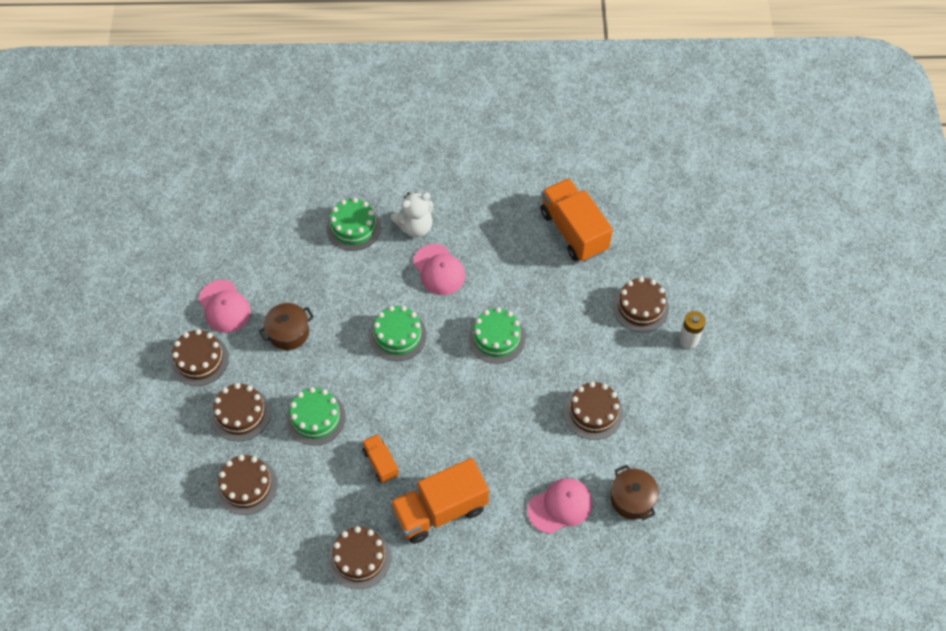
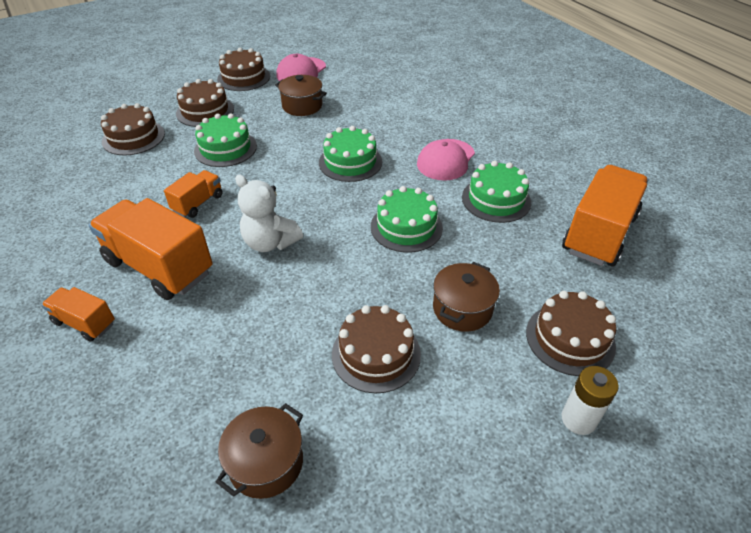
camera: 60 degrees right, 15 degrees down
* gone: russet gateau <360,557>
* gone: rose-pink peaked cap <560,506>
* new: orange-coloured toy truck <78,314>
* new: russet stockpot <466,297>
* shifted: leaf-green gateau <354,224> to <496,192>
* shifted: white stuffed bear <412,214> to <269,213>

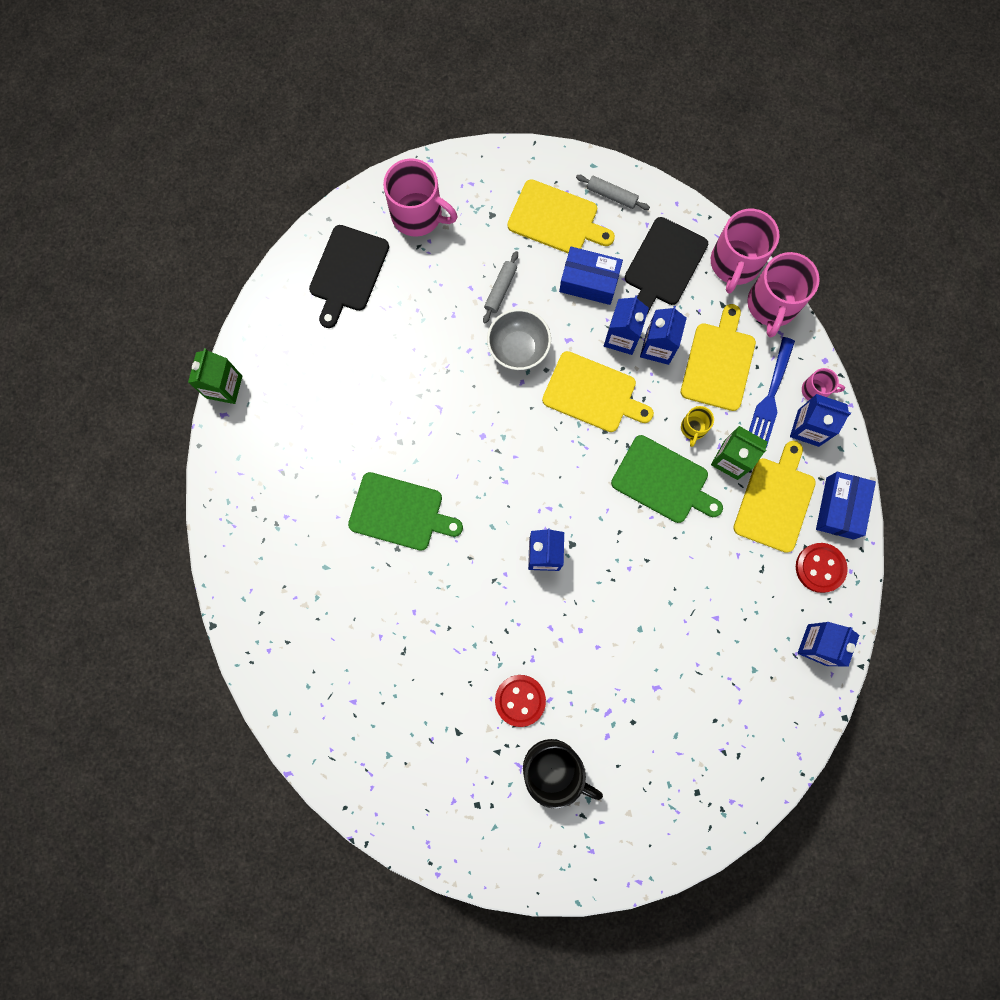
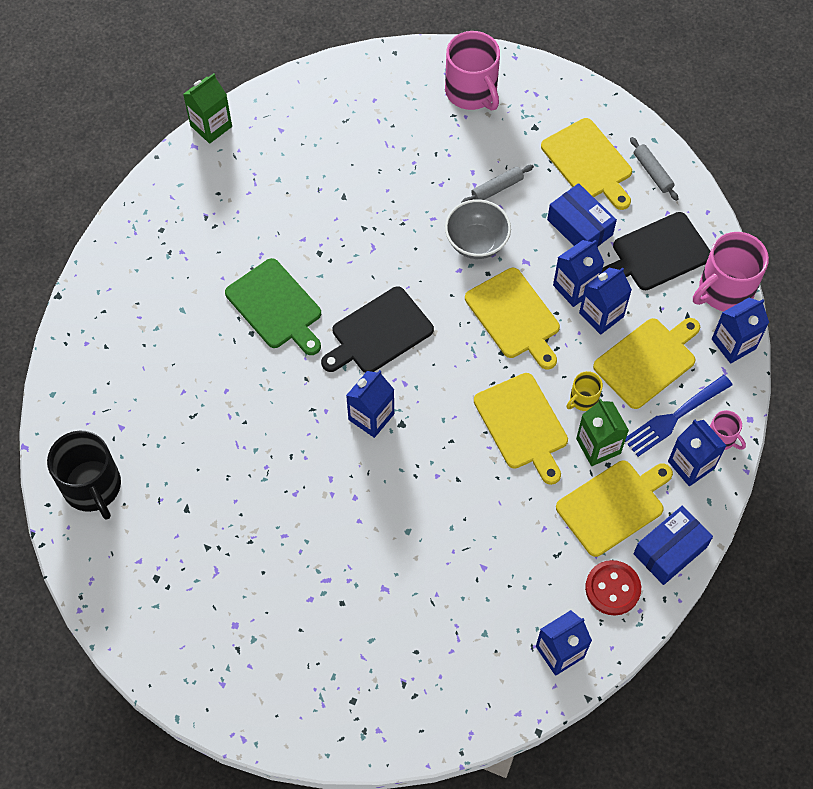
camera: 35 degrees right, 15 degrees down
* gone: scarlet shirt button <520,701>
* shifted: jet-black chopping board <349,276> to <377,329>
* shifted: jet-black mug <563,774> to <84,475>
* swapped: rose-pink mug <783,294> to blue carton <740,331>
* repainted: leaf-green chopping board <667,479> to golden chopping board <521,429>

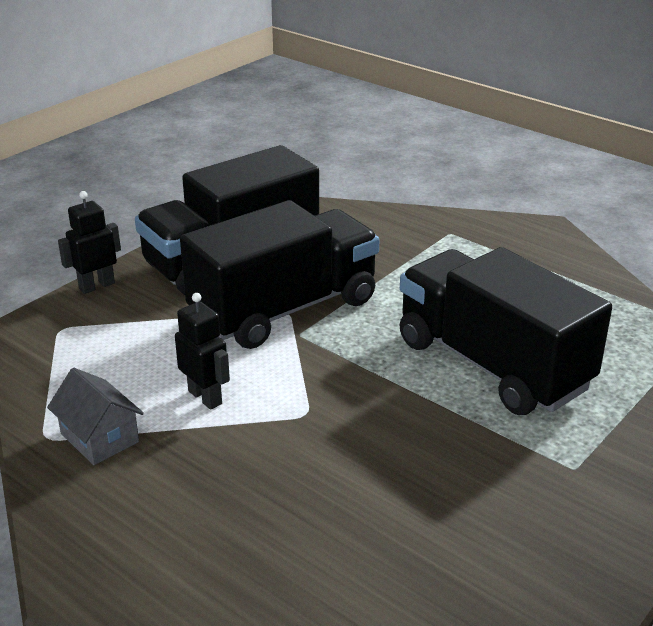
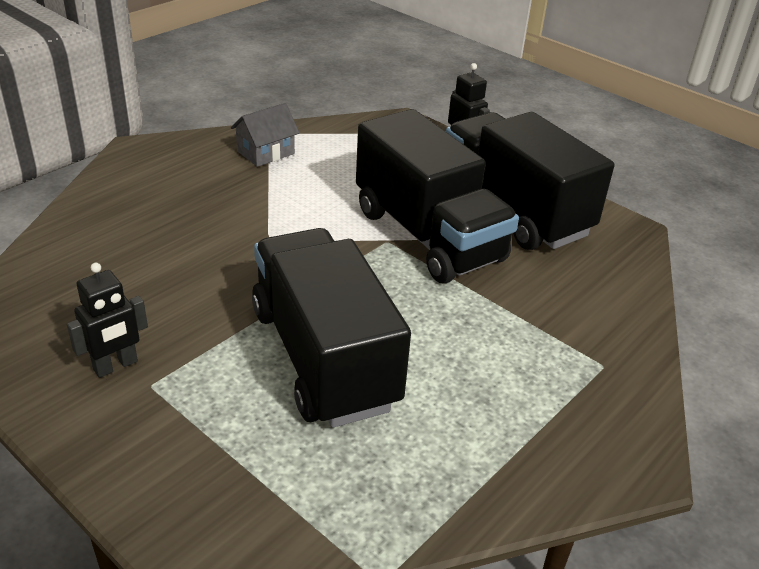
camera: 90 degrees right, 5 degrees up
* shifted: jet-black robot figure <202,351> to <107,320>
* rotated: jet-black toy truck <505,331> = <331,327> 75 degrees counterclockwise

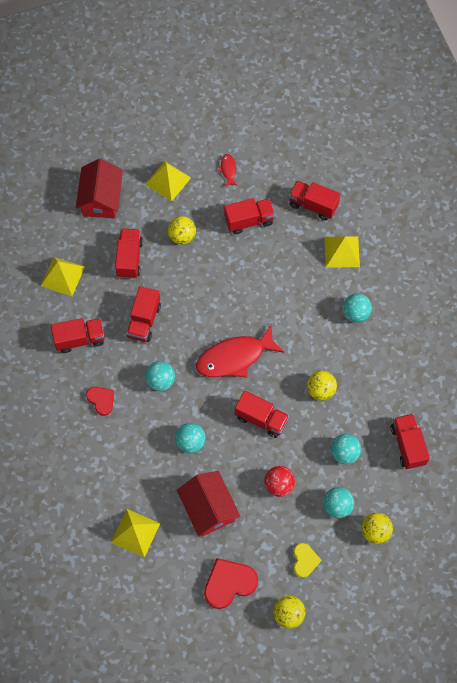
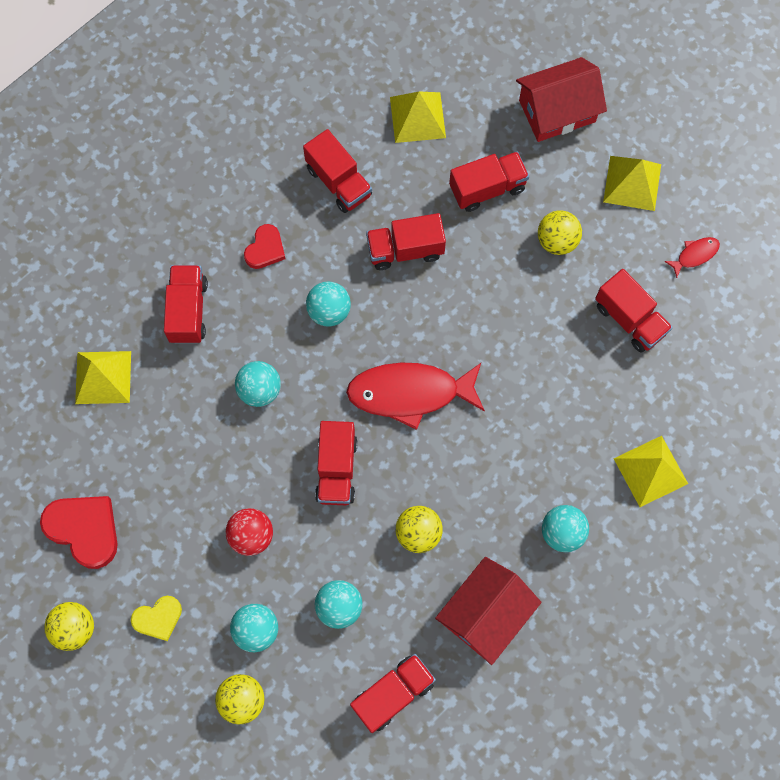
camera: 65 degrees right, 5 degrees up
* shifted: scarlet toy house <209,503> to <488,611>
* shifted: scarlet toy truck <314,200> to <186,304>
* rotated: scarlet toy fish <240,351> = <415,396> 45 degrees counterclockwise

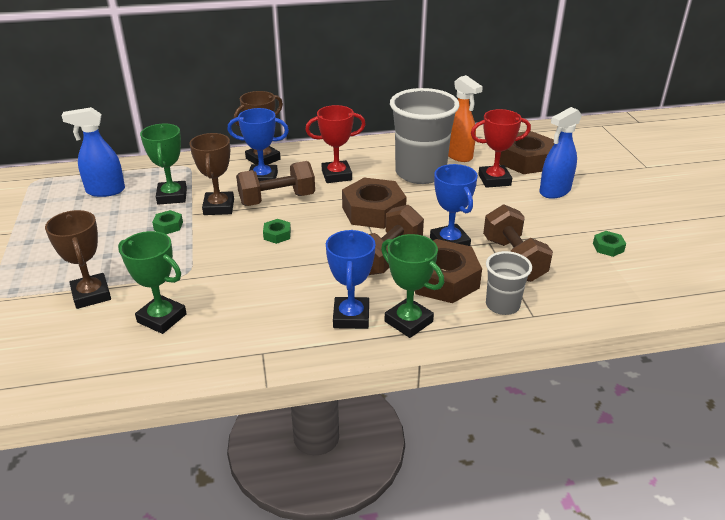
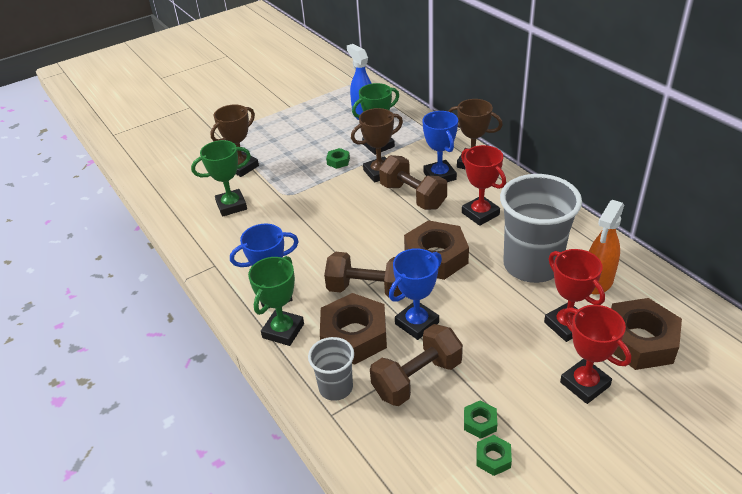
camera: 70 degrees right, 5 degrees up
* shifted: leaf-green hexagon nut <277,231> to <480,419>
* swapped: blue spray cleaner <560,153> to scarlet trophy <595,354>
* rotated: leaf-green trophy <152,282> = <221,178> 60 degrees clockwise

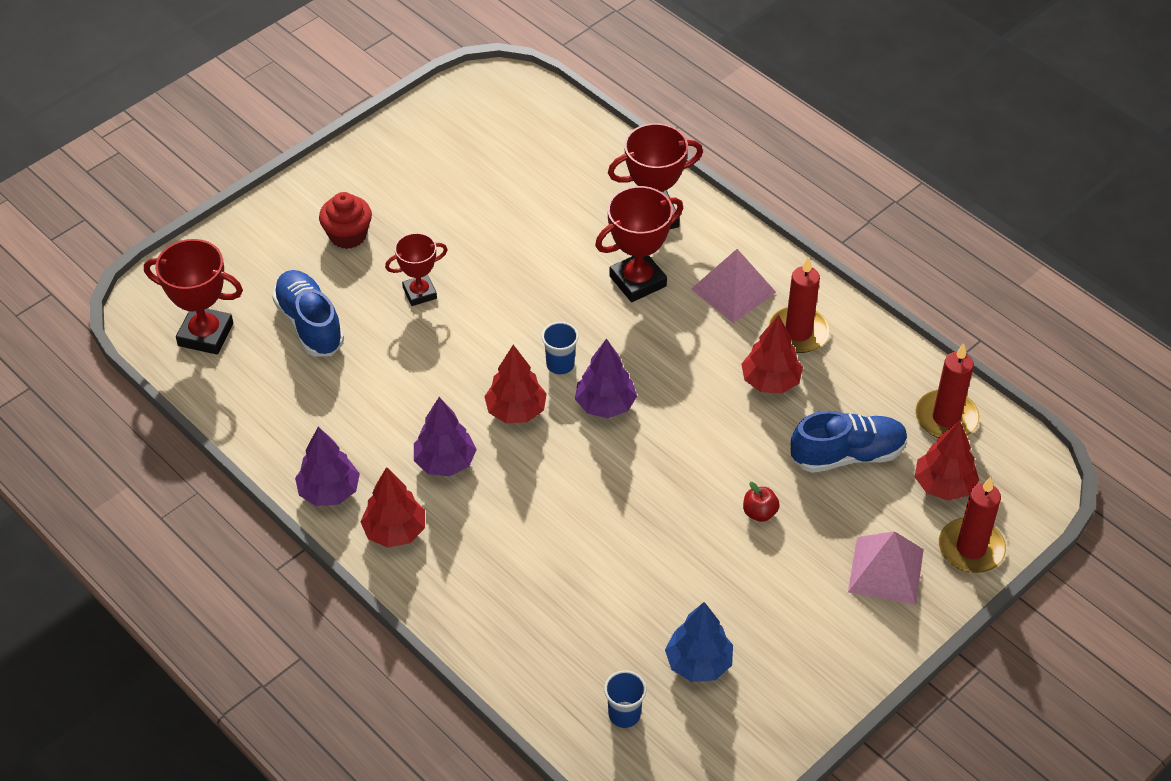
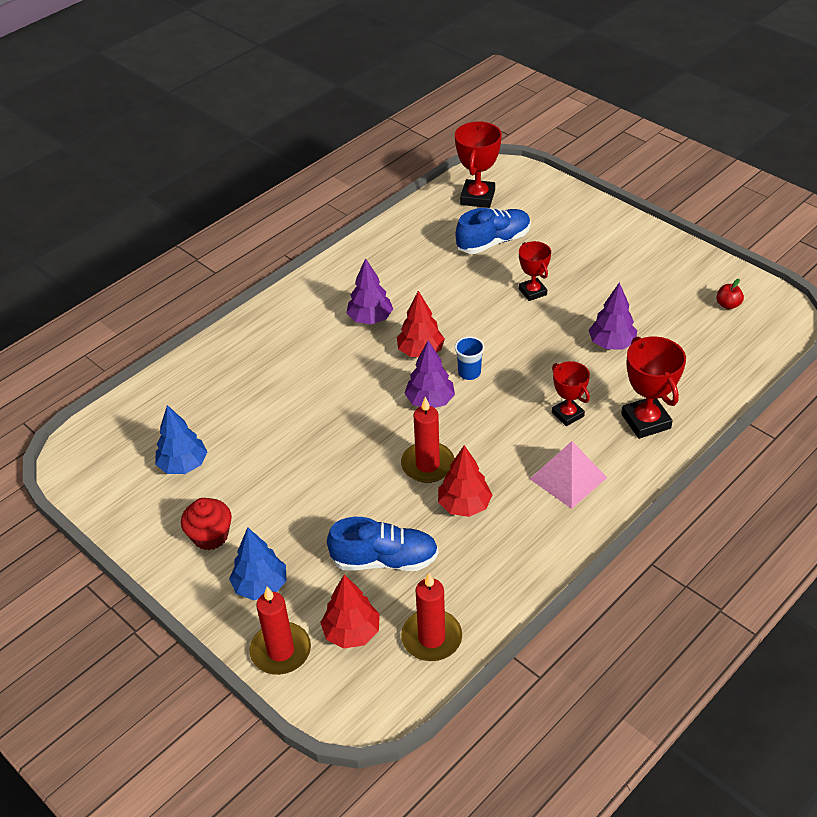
camera: 90 degrees right, 5 degrees down
* gone: scarlet toy tree <392,507>
* gone: blue cup <625,699>
* shifted: violet toy tree <327,466> to <613,315>
* shifted: scarlet fairy cake <345,220> to <206,524>
* shifted: scarlet apple fruit <761,502> to <730,294>
* shifted: scarlet wax candle <799,305> to <427,440>
* swapped: rose-pink pyramid <886,568> to blue toy tree <257,563>
* rotated: blue shoe <849,442> = <383,544> 75 degrees counterclockwise
* scaled: scarlet trophy <639,244> = <571,393> x0.64

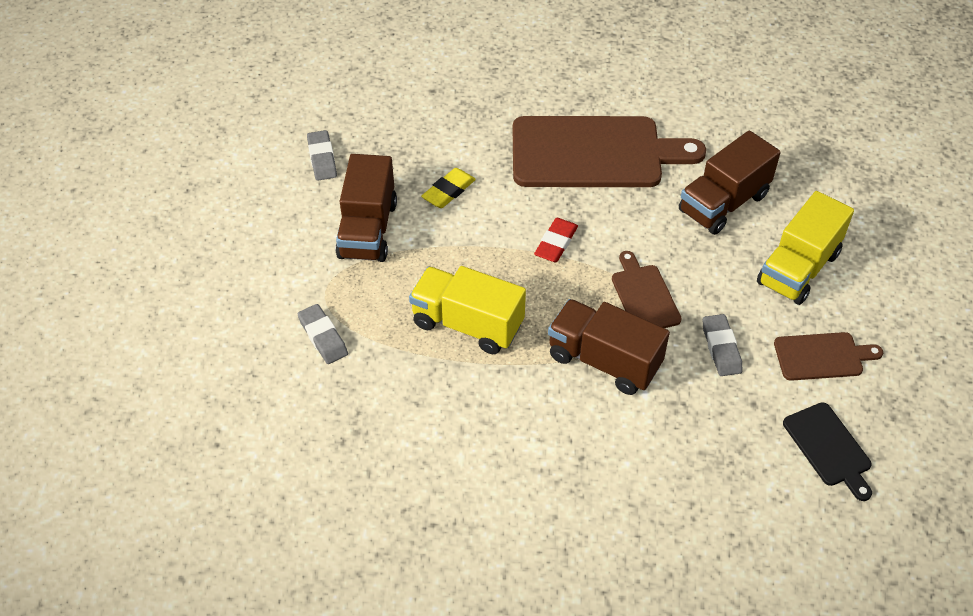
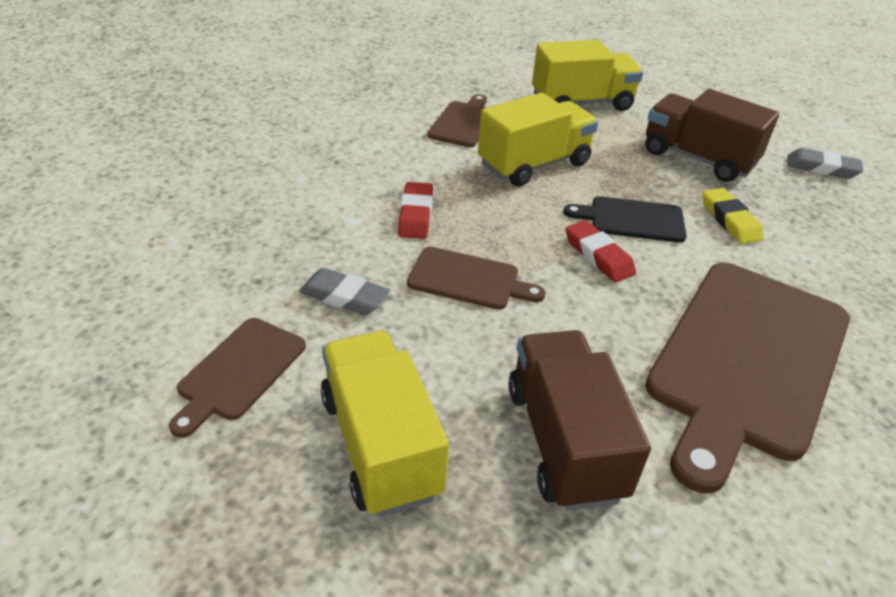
camera: 120 degrees right, 10 degrees down
* new: russet chopping board <457,120>
* shifted: jet-black chopping board <827,451> to <625,219>
* swapped: grey gum eraser <323,334> to golden toy truck <587,75>
* swapped: russet toy truck <609,347> to scarlet gum eraser <415,210>

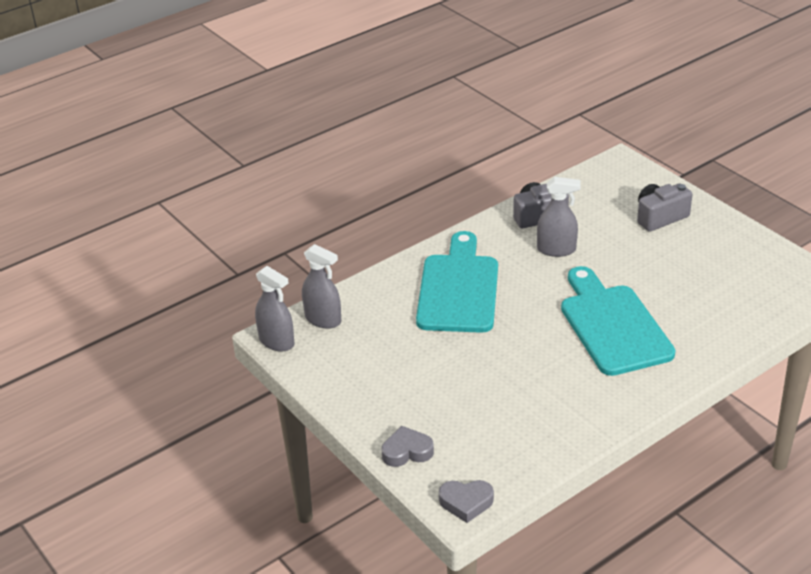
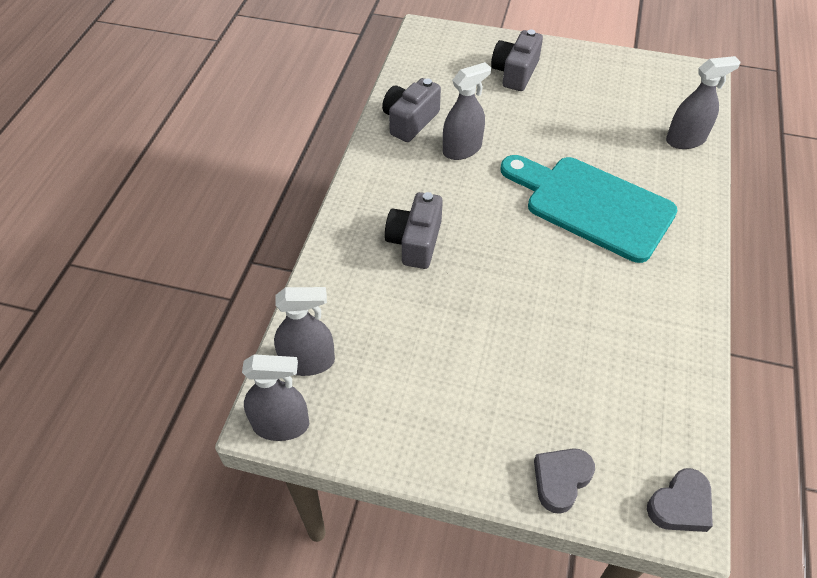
camera: 40 degrees left, 15 degrees up
* new: grey spray cleaner <703,102>
* swapped: teal chopping board <457,282> to grey camera <414,230>

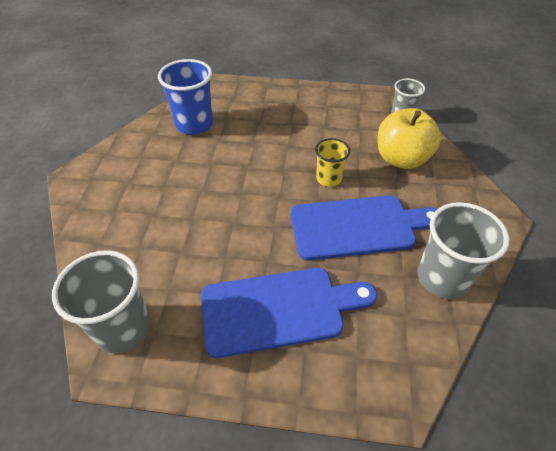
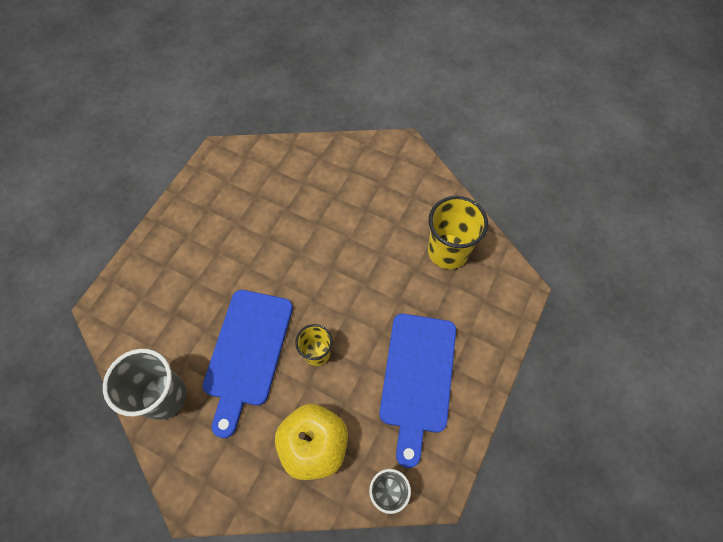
camera: 110 degrees right, 15 degrees up
* gone: grey cup <101,301>
* shifted: blue chopping board <289,313> to <417,391>
* repainted: blue cup <185,97> to golden cup <458,232>

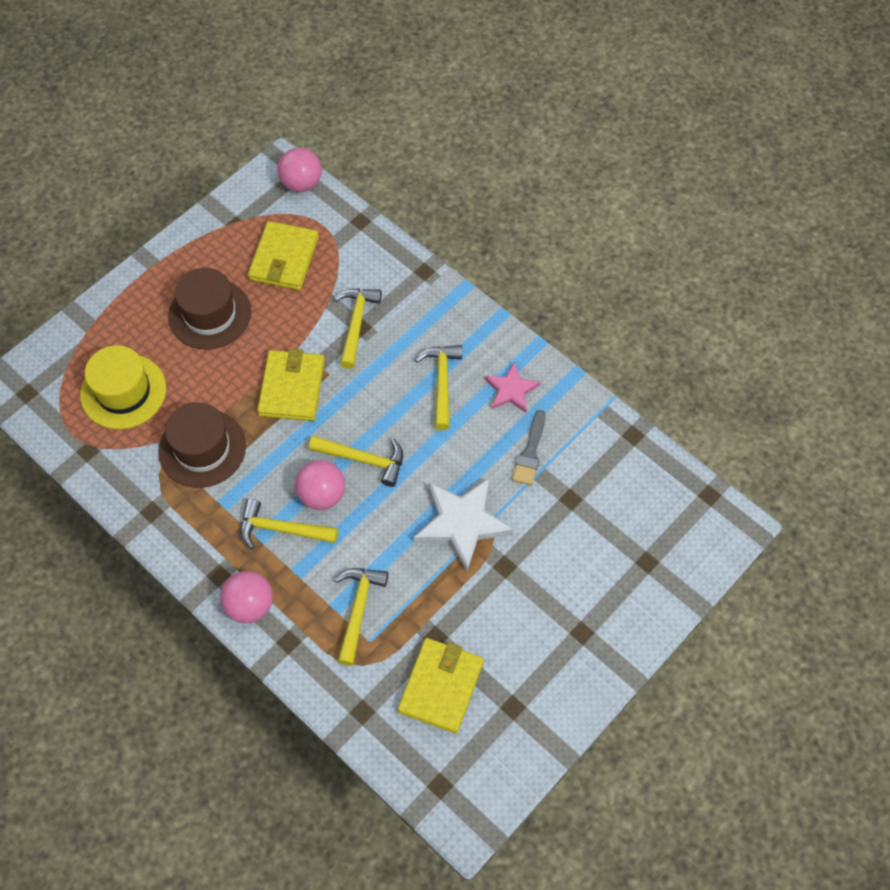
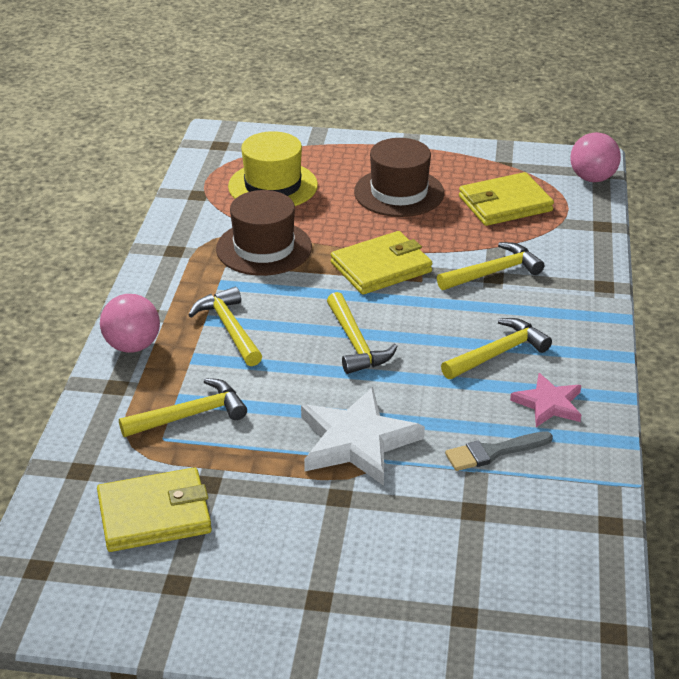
camera: 55 degrees right, 25 degrees down
* gone: rose-pink sphere <320,485>

